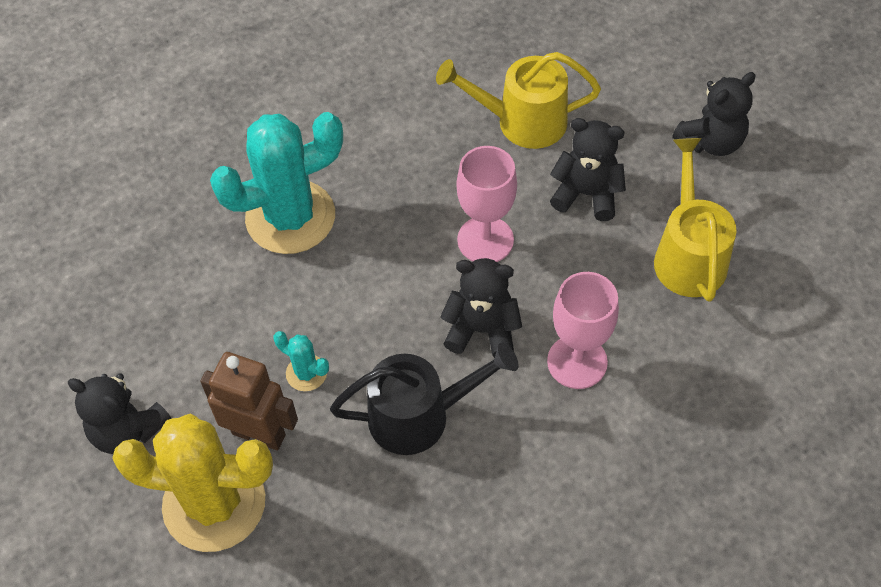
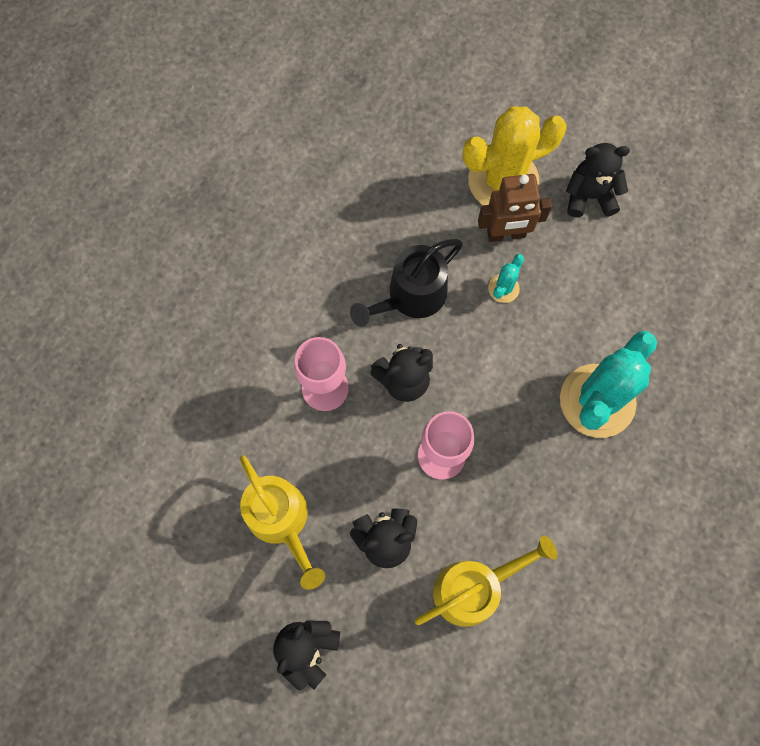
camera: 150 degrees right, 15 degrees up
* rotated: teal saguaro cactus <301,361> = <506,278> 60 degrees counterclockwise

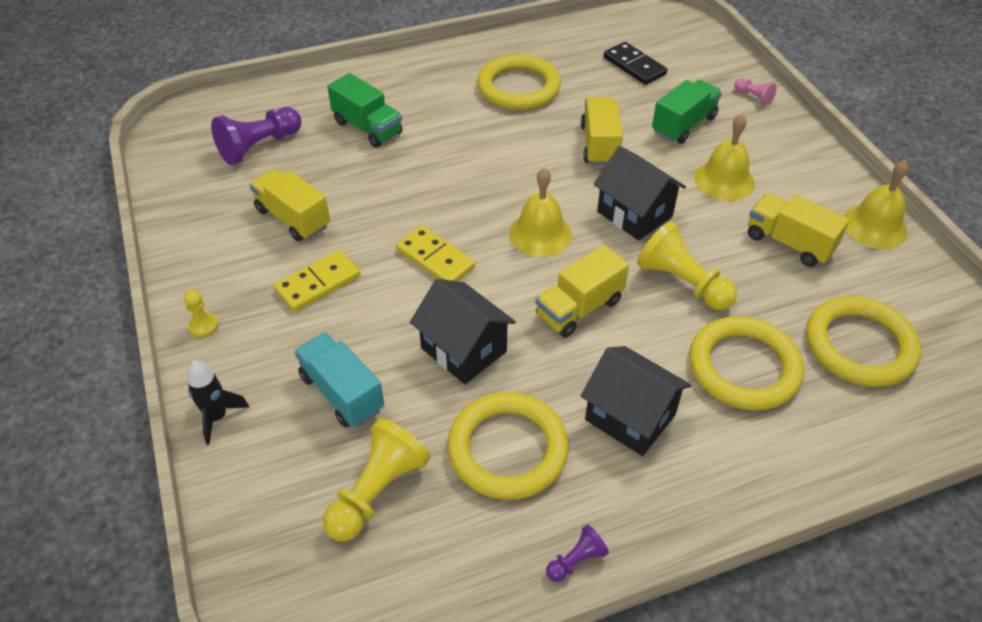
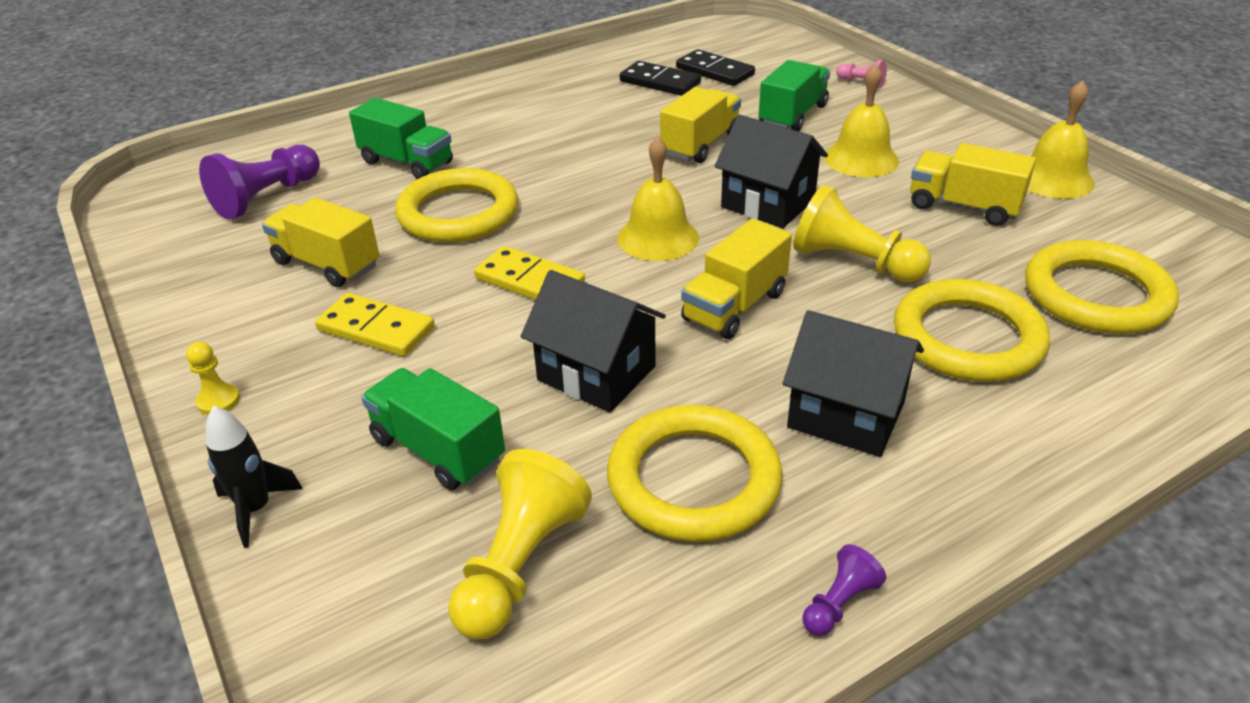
camera: 10 degrees left, 10 degrees down
* new: jet-black domino piece <660,78>
* shifted: golden torus <519,82> to <456,205>
* repainted: teal toy truck <339,380> to leaf-green toy truck <433,429>
* rotated: golden domino piece <317,281> = <375,324> 75 degrees clockwise
* rotated: golden toy truck <602,131> = <700,125> 45 degrees clockwise

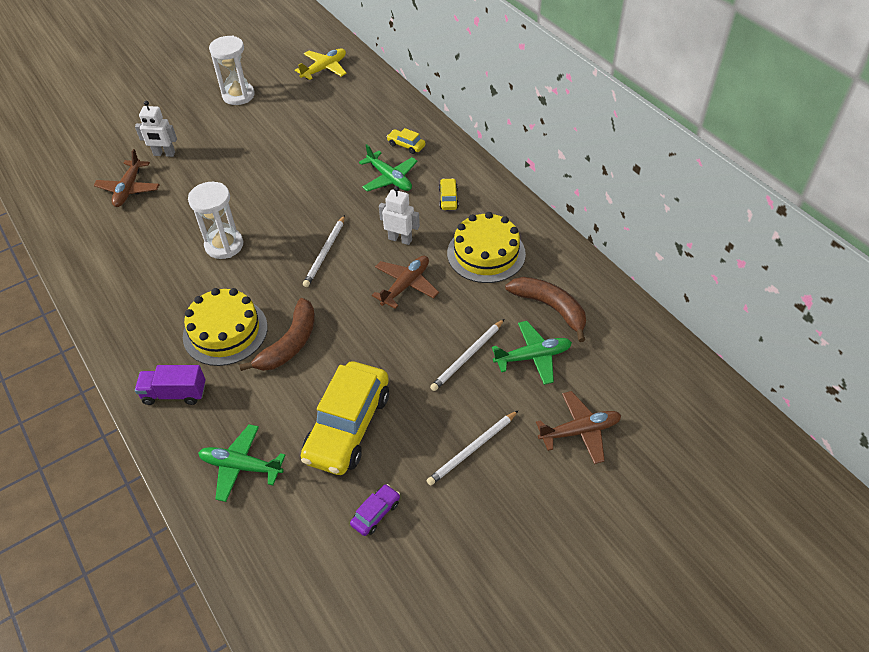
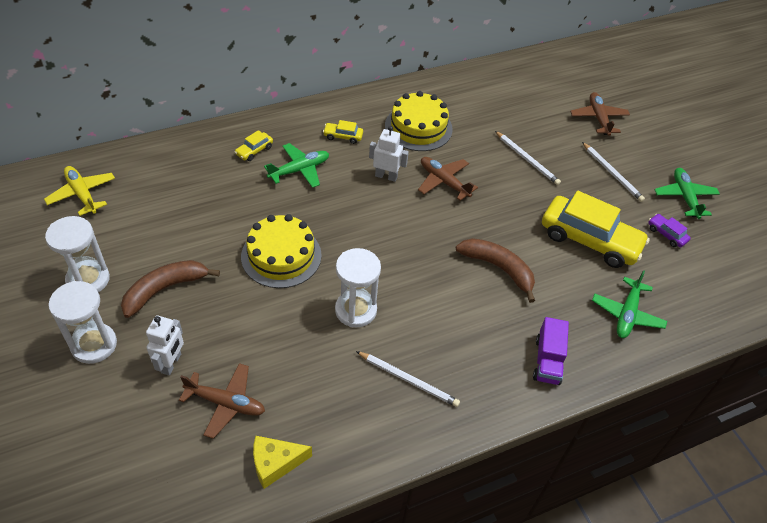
camera: 85 degrees left, 0 degrees up
* new: white sand timer <82,322>
* new: golden piece of cheese <282,462>
* shifted: golden gateau <225,327> to <281,251>
* shifted: white wooden pencil <324,251> to <408,379>
* shifted: leaf-green toy plane <532,353> to <687,193>
* shifted: russet banana fruit <545,309> to <170,289>
* rotated: white robot figure <399,215> = <389,154> 75 degrees clockwise

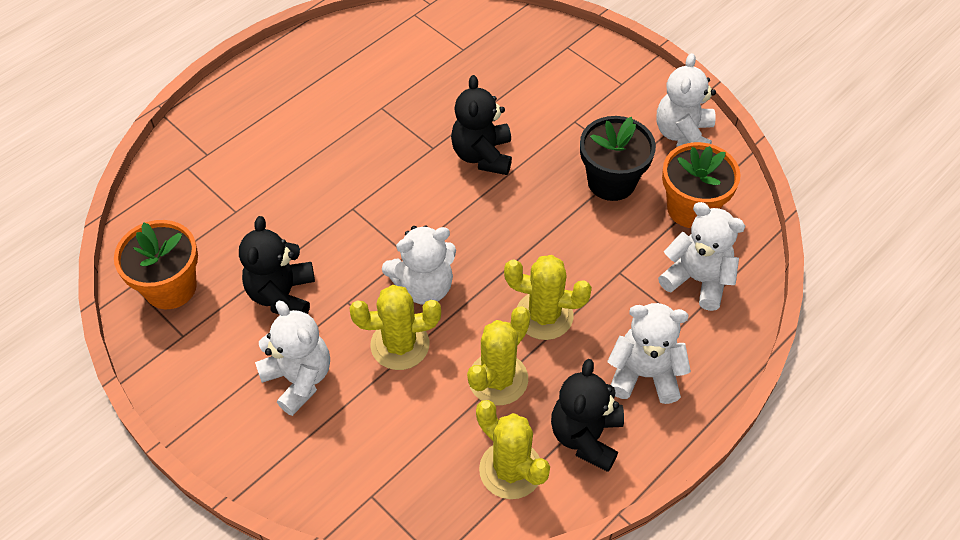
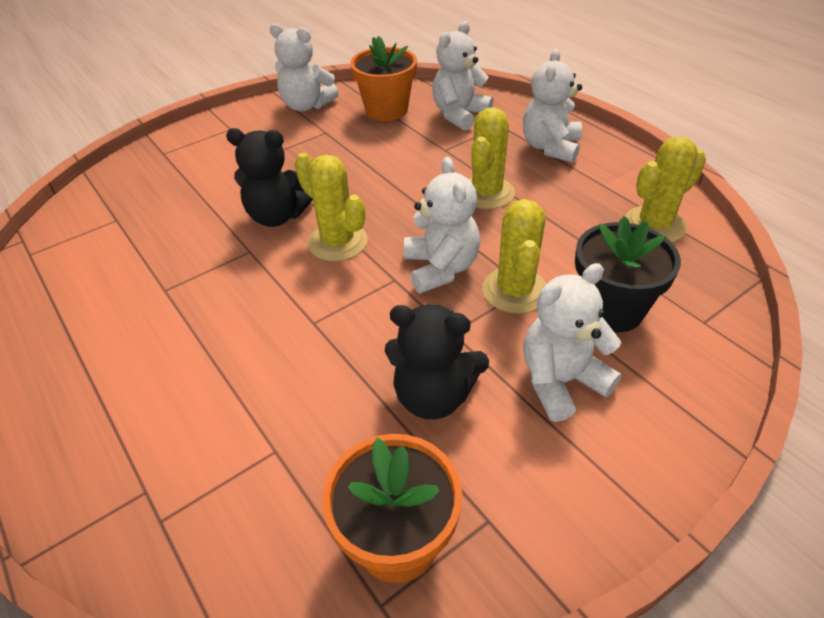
camera: 80 degrees left, 10 degrees down
* gone: jet-black stuffed bear <587,415>
* shifted: golden saguaro cactus <499,355> to <331,207>
* shifted: jet-black plant pot <618,158> to <628,274>

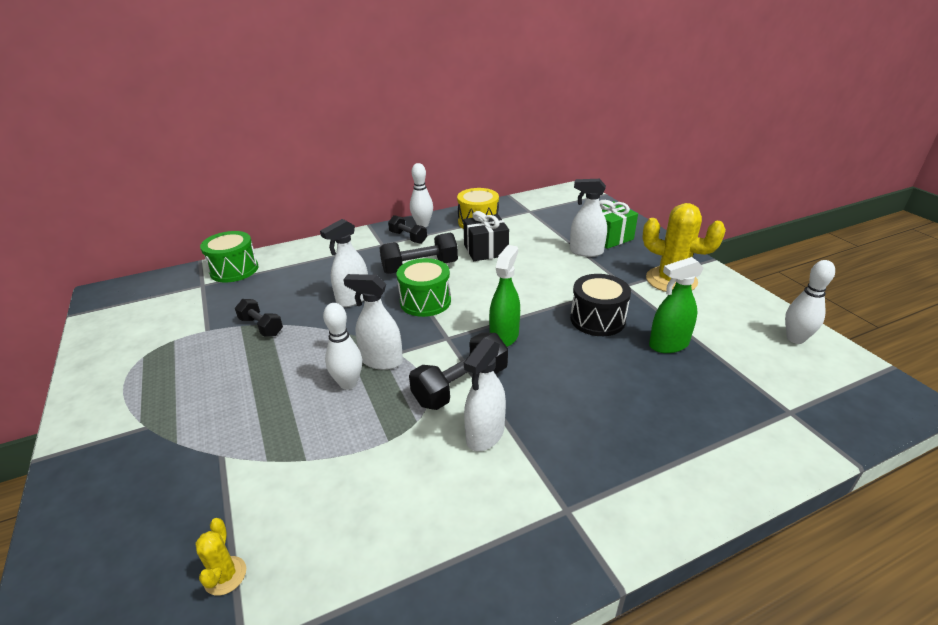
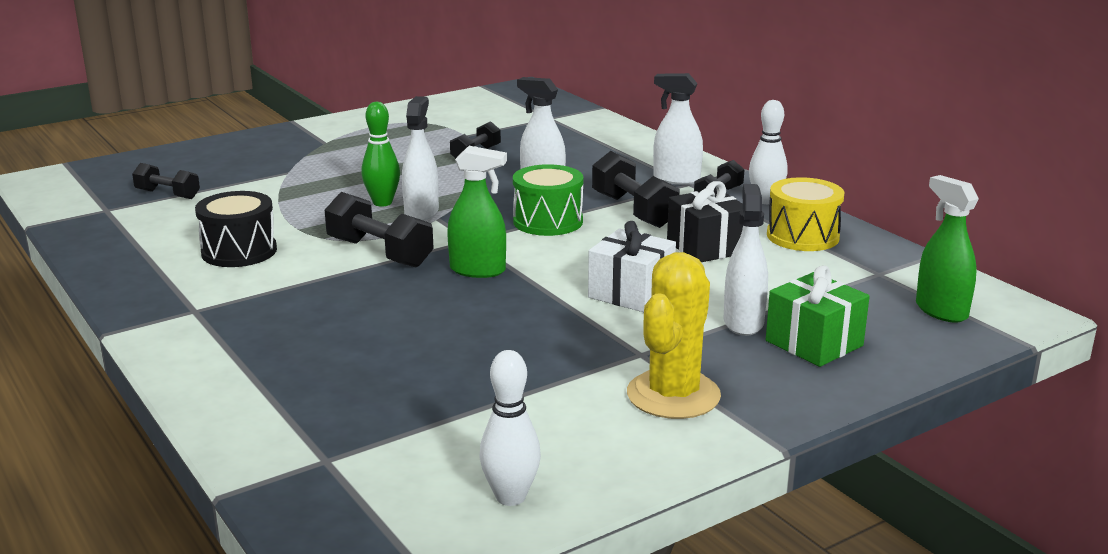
camera: 80 degrees right, 10 degrees down
* gone: leaf-green drum <229,256>
* new: white wrapped gift <632,266>
* shifted: white spray cleaner <485,394> to <678,129>
* shifted: jet-black drum <600,305> to <236,229>
* shifted: leaf-green spray cleaner <676,305> to <947,249>
* swapped: golden saguaro cactus <220,557> to jet-black dumbbell <166,181>
* repainted: white tenpin <342,346> to leaf-green tenpin <380,154>

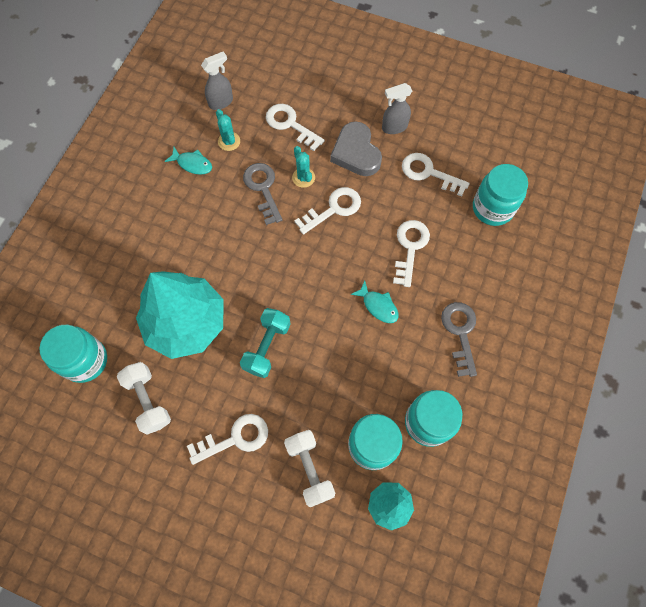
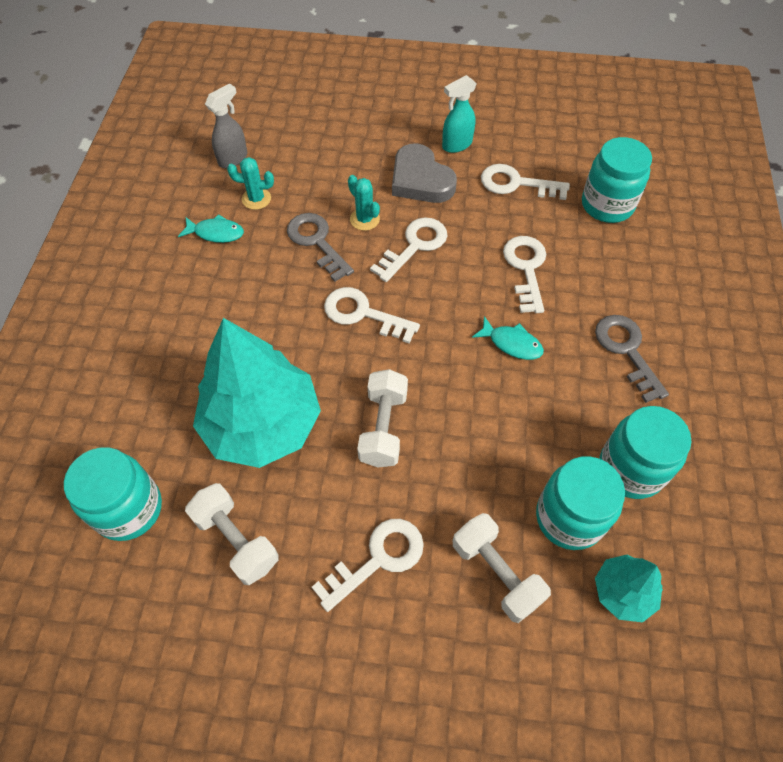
camera: 15 degrees left, 10 degrees down
* shifted: white door key <295,127> to <372,315>
* repainted: teal dumbbell <265,343> to white dumbbell <382,418>
* repainted: grey spray cleaner <397,108> to teal spray cleaner <459,114>
* rotated: teal saguaro cactus <228,130> = <250,183> 45 degrees counterclockwise

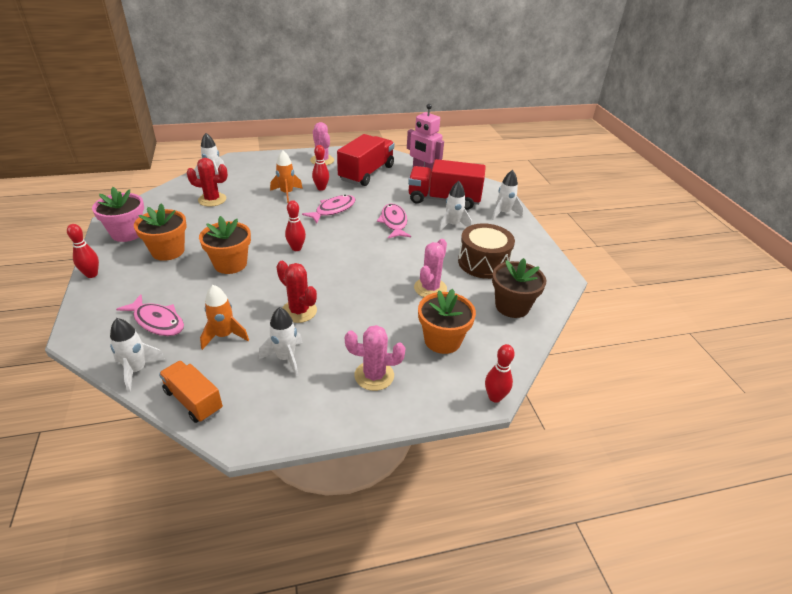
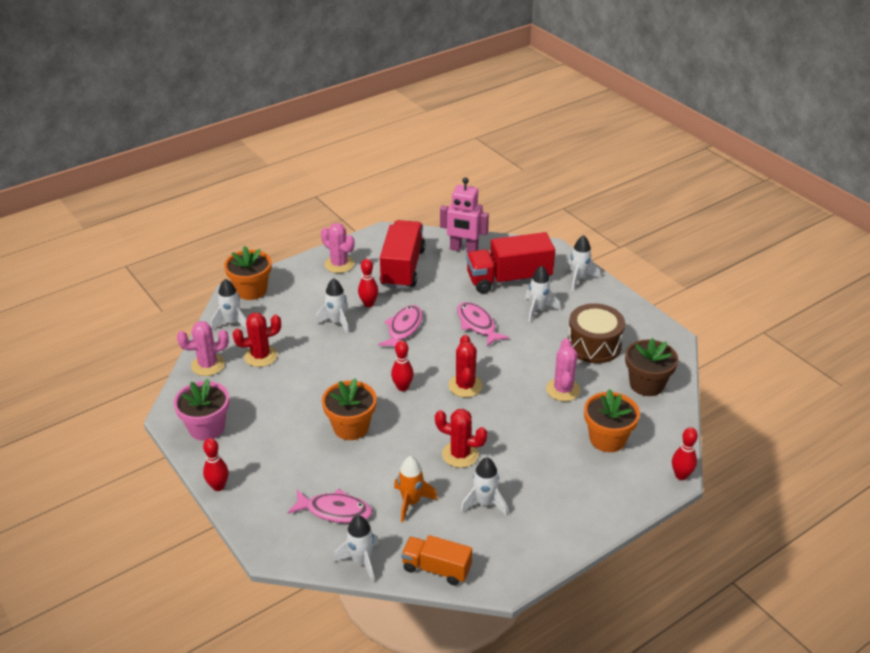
camera: 20 degrees left, 0 degrees up
* new: scarlet saguaro cactus <465,366>
* shifted: orange-coloured plant pot <160,232> to <247,273>
* shifted: rose-pink saguaro cactus <375,358> to <203,348>
* repainted: orange-coloured toy rocket <286,176> to white toy rocket <332,306>

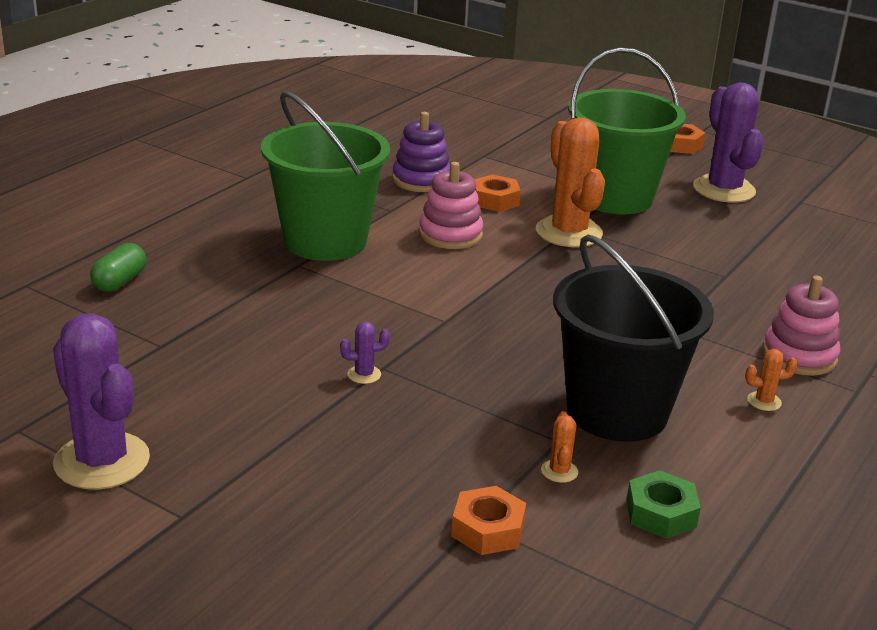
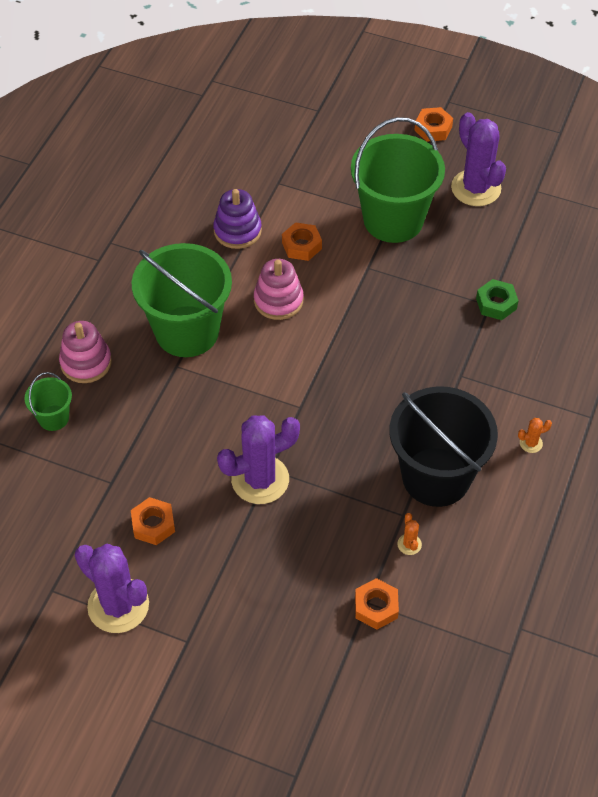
camera: 10 degrees left, 25 degrees up
* gone: orange-coloured saguaro cactus <570,182>
* new: orange-coloured hexagon nut <153,521>
* shifted: leaf-green hexagon nut <663,504> to <497,299>
* shifted: rose-pink stacking toy <801,326> to <85,352>
* swapped: leaf-green pill <118,267> to leaf-green pail <48,401>
* scaled: violet saguaro cactus <365,353> = <258,459> x2.46

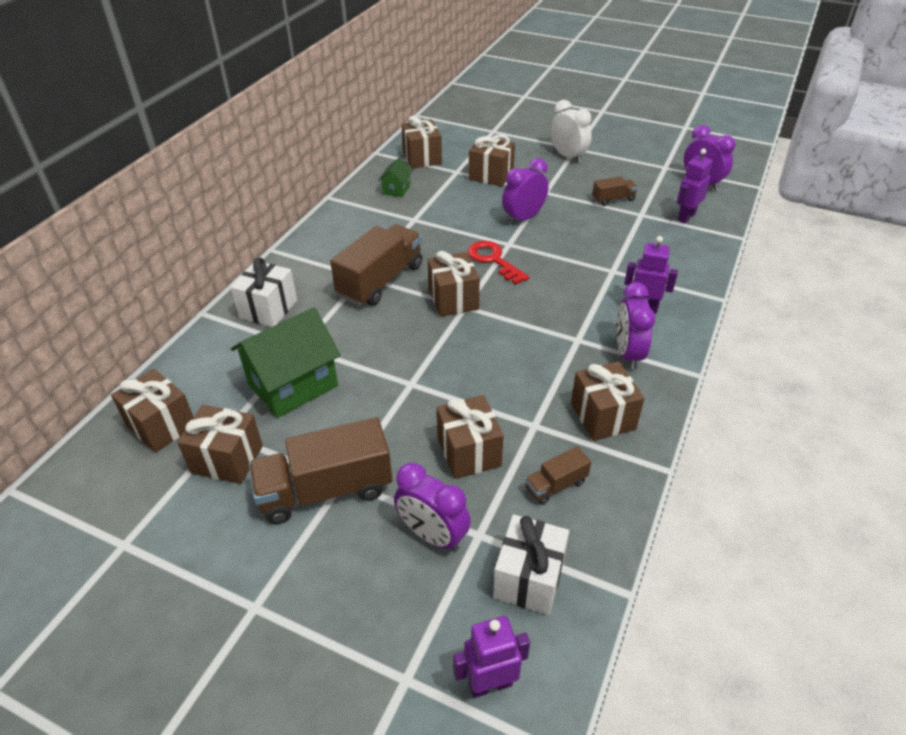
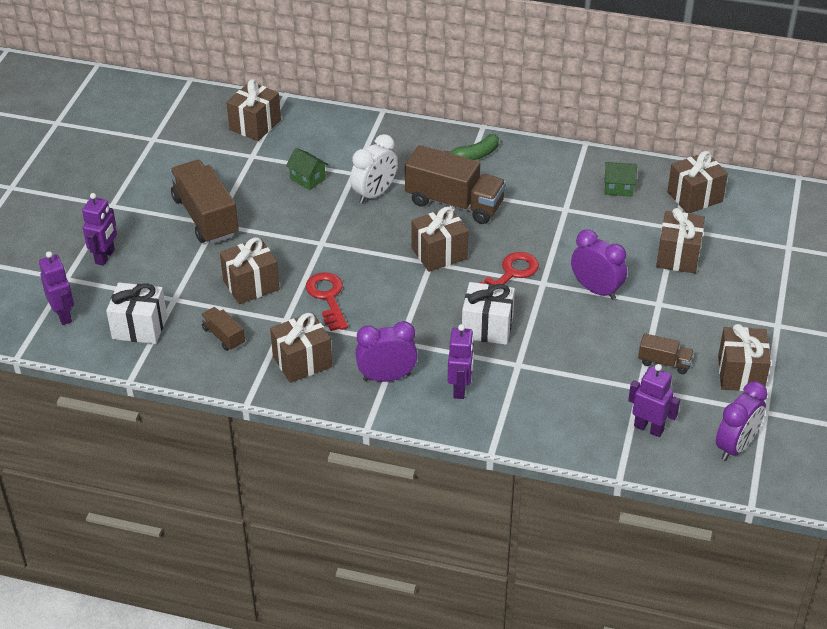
camera: 80 degrees right, 0 degrees up
* gone: violet alarm clock <432,507>
* new: violet robot figure <99,229>
* new: scarlet door key <327,301>
* new: leaf-green banana fruit <471,147>
* shifted: russet wrapped gift <220,444> to <744,357>
* shifted: white wrapped gift <264,292> to <488,313>
* shifted: white alarm clock <571,131> to <374,169>
* rotated: russet toy truck <615,191> = <666,353> 45 degrees counterclockwise
* scaled: leaf-green toy house <286,362> = <307,169> x0.48

